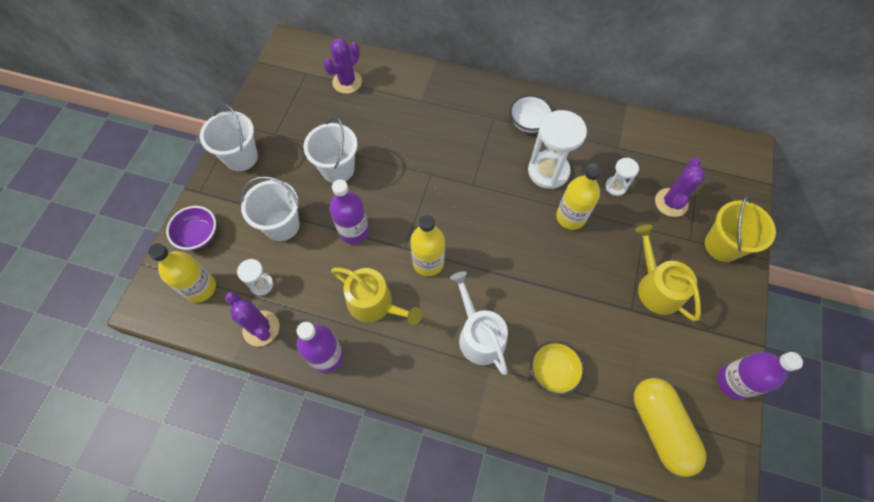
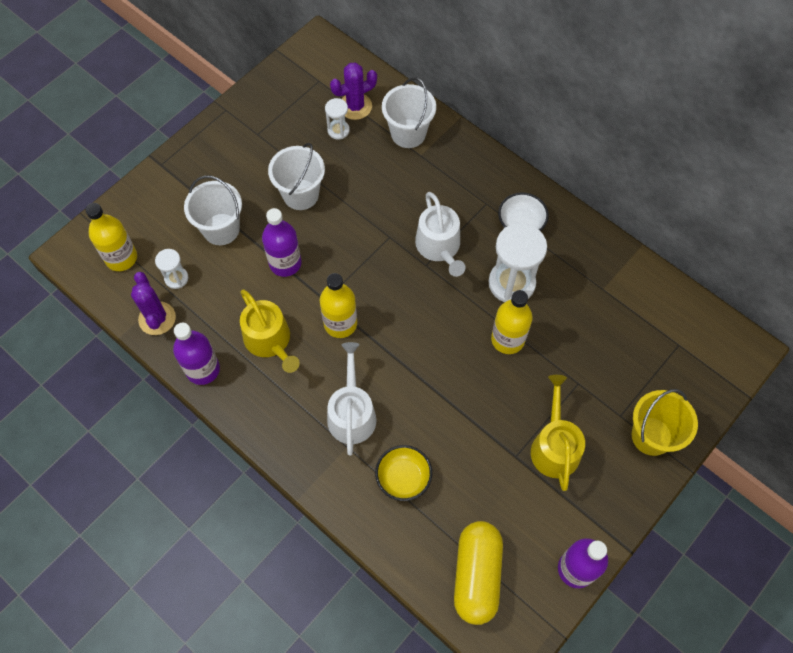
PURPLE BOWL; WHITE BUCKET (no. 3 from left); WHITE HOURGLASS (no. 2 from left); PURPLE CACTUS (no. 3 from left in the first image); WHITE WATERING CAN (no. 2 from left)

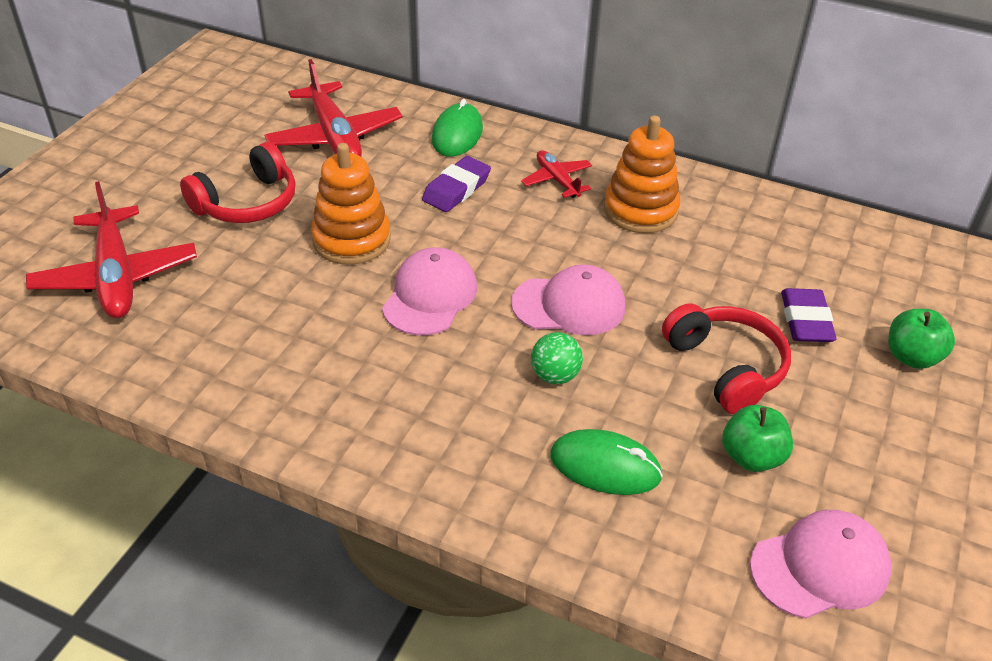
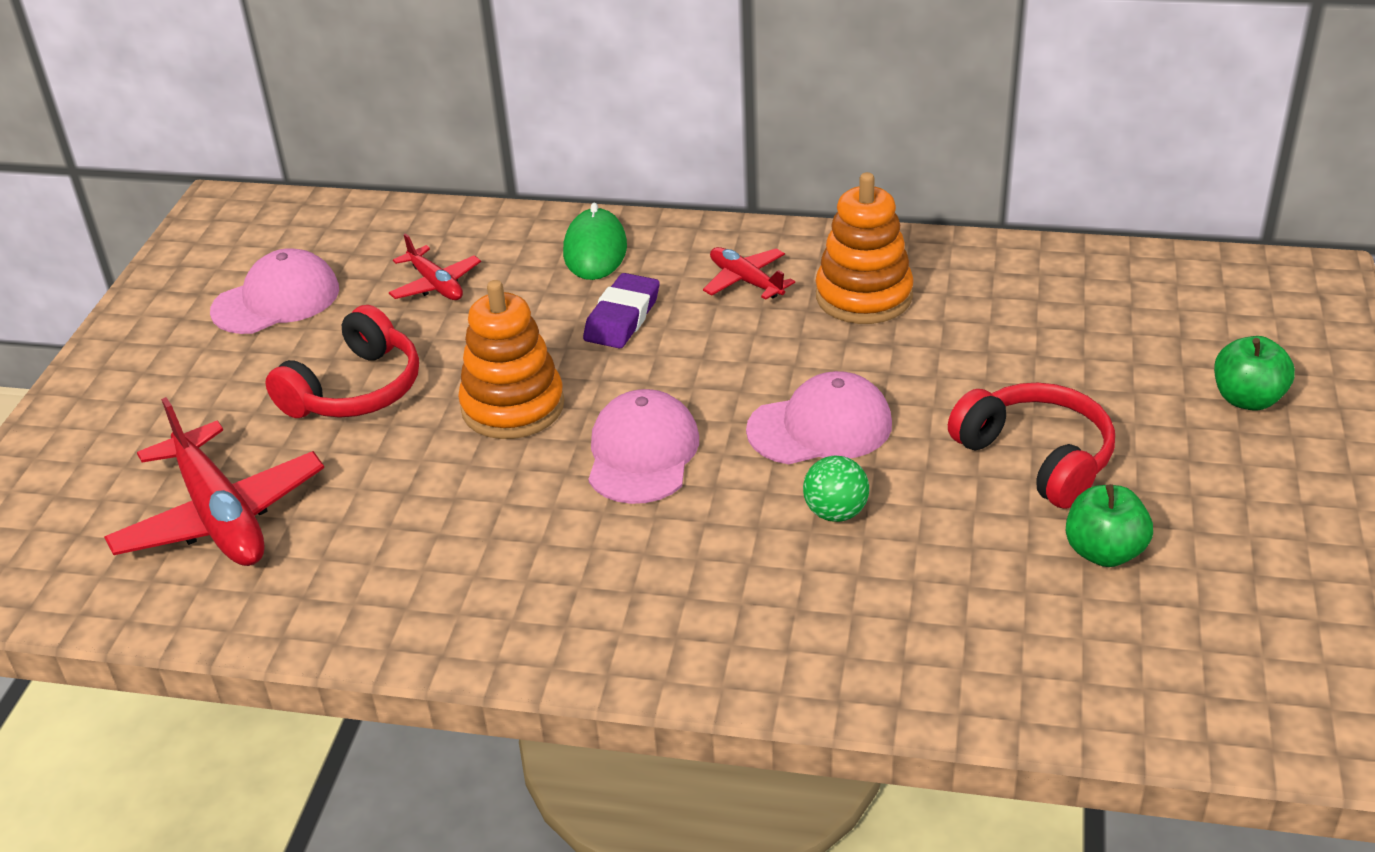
RED PLANE (no. 2 from left); GREEN MOUSE (no. 2 from left in the first image); PINK CAP (no. 1 from left); PURPLE ERASER (no. 2 from left in the first image)

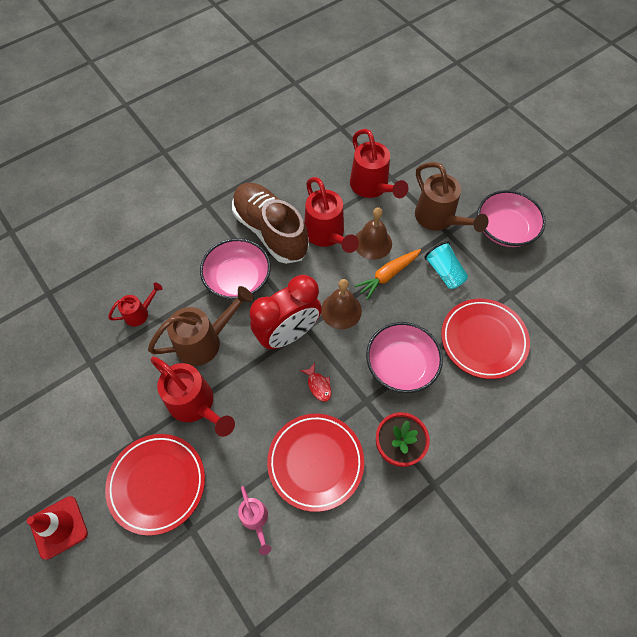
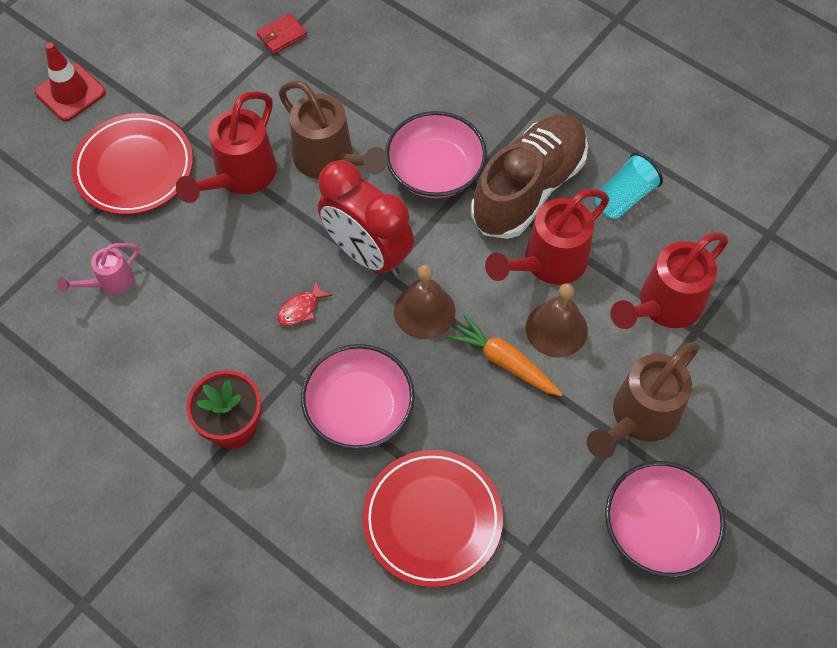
RED WATERING CAN (no. 1 from left in the first image); RED PLATE (no. 2 from left in the first image); TURQUOISE CUP; RED WALLET

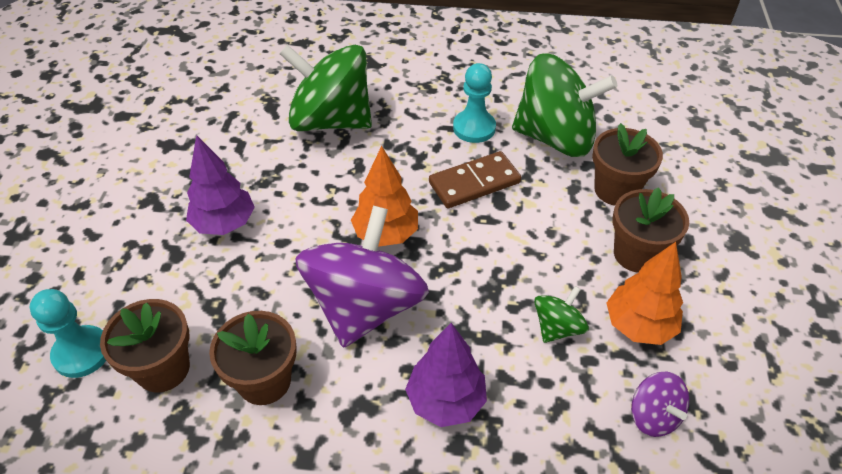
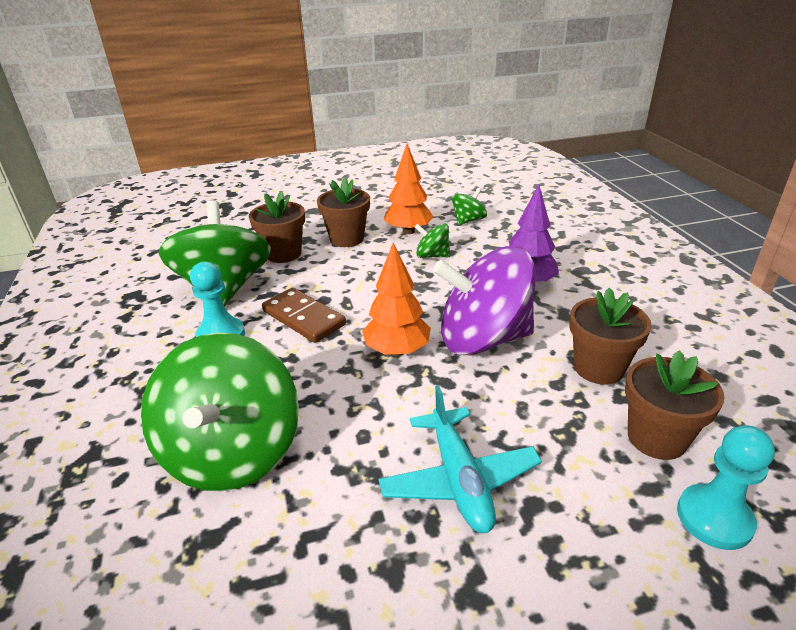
TURQUOISE PLANE; GREEN SPINNING TOP (no. 4 from left)

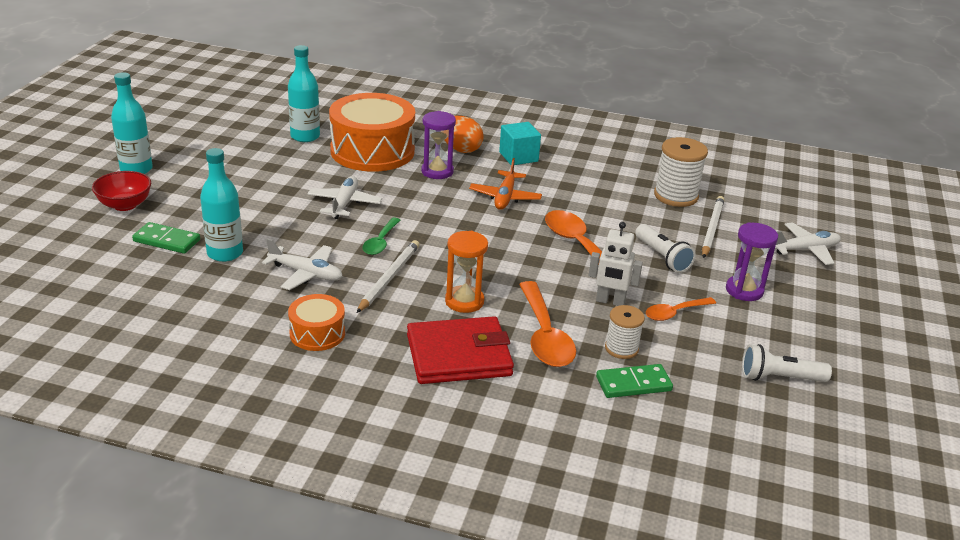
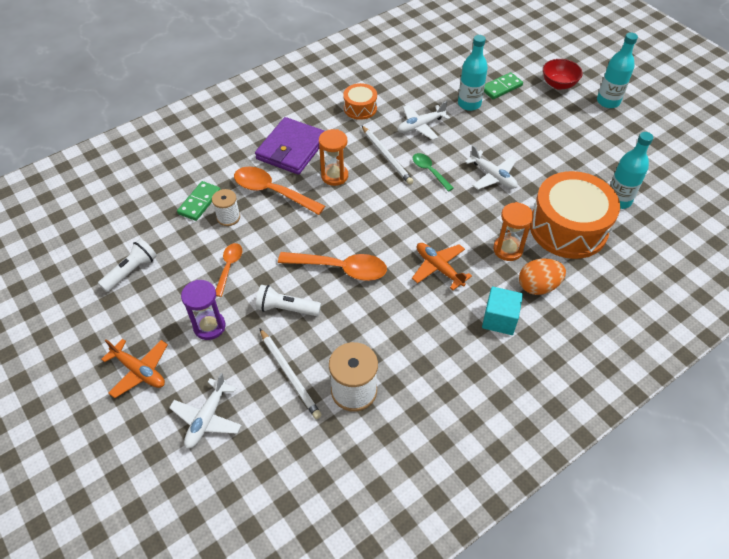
PURPLE WALLET; ORANGE HOURGLASS (no. 2 from left); WHITE ROBOT; ORANGE PLANE (no. 1 from left)

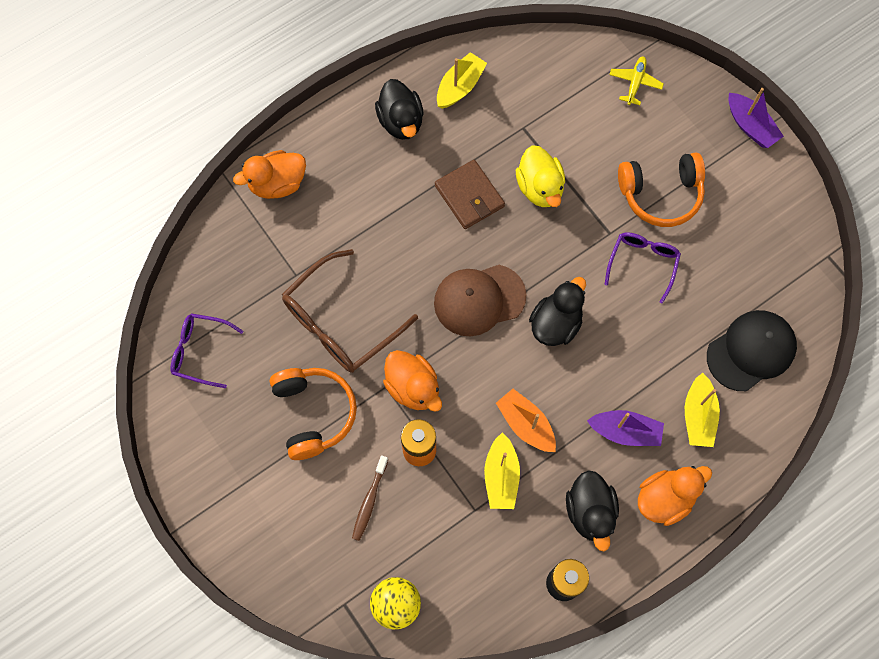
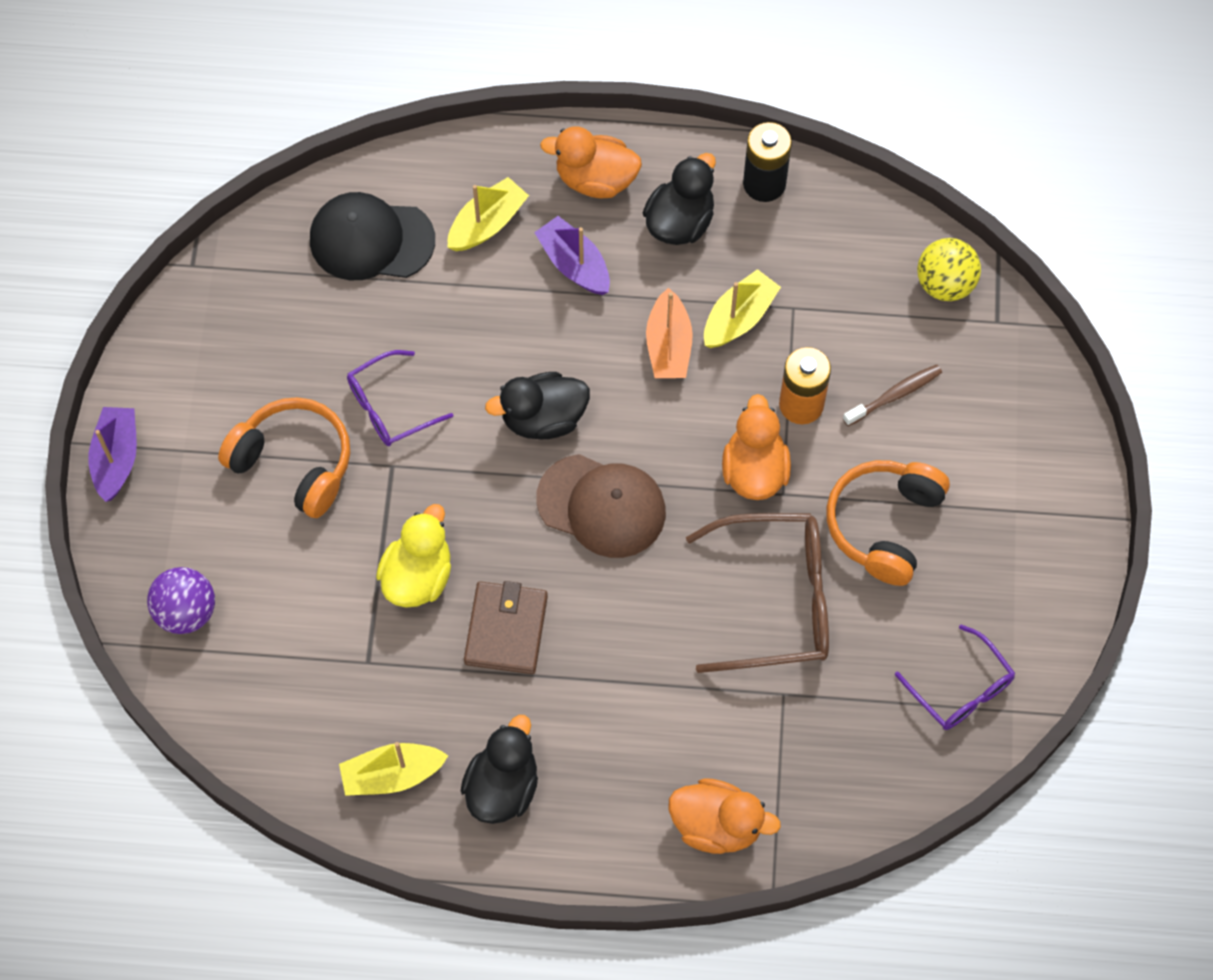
PURPLE BALL

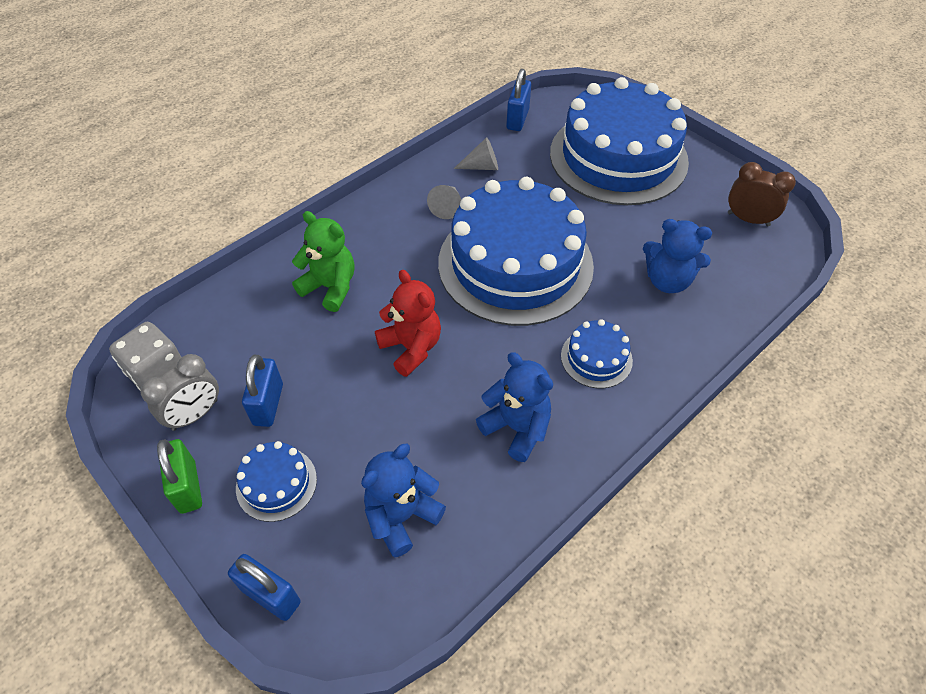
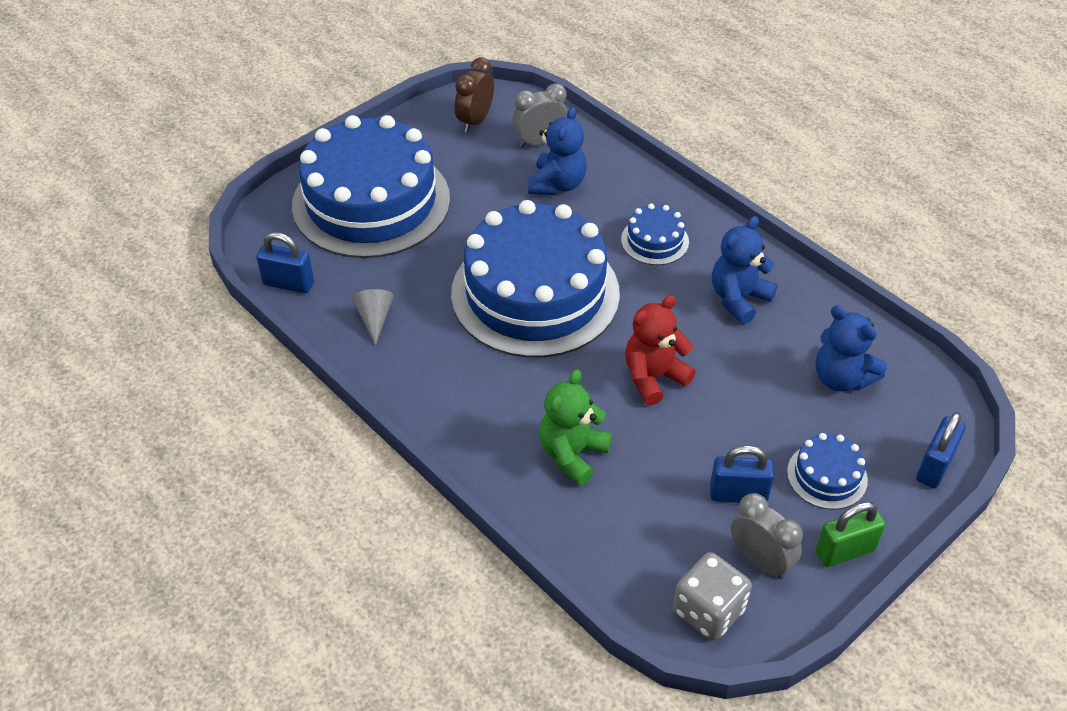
GREY CONE (no. 1 from left in the first image); GREY CLOCK (no. 1 from left)

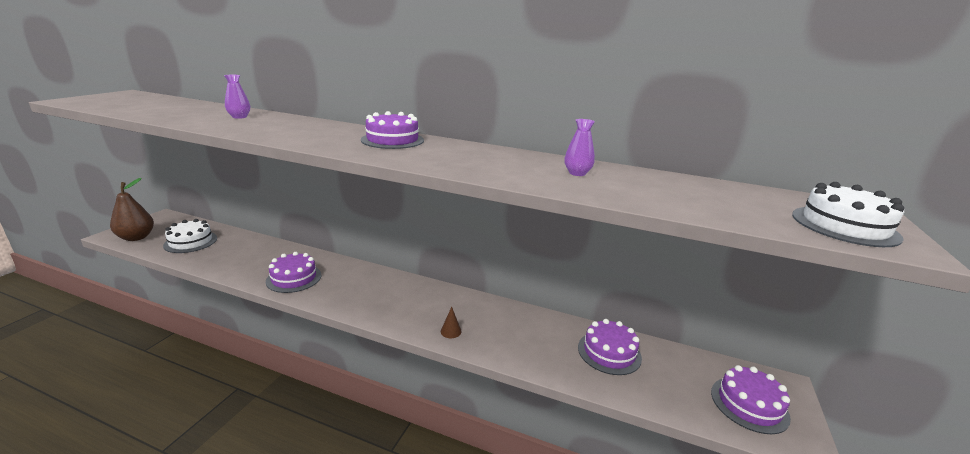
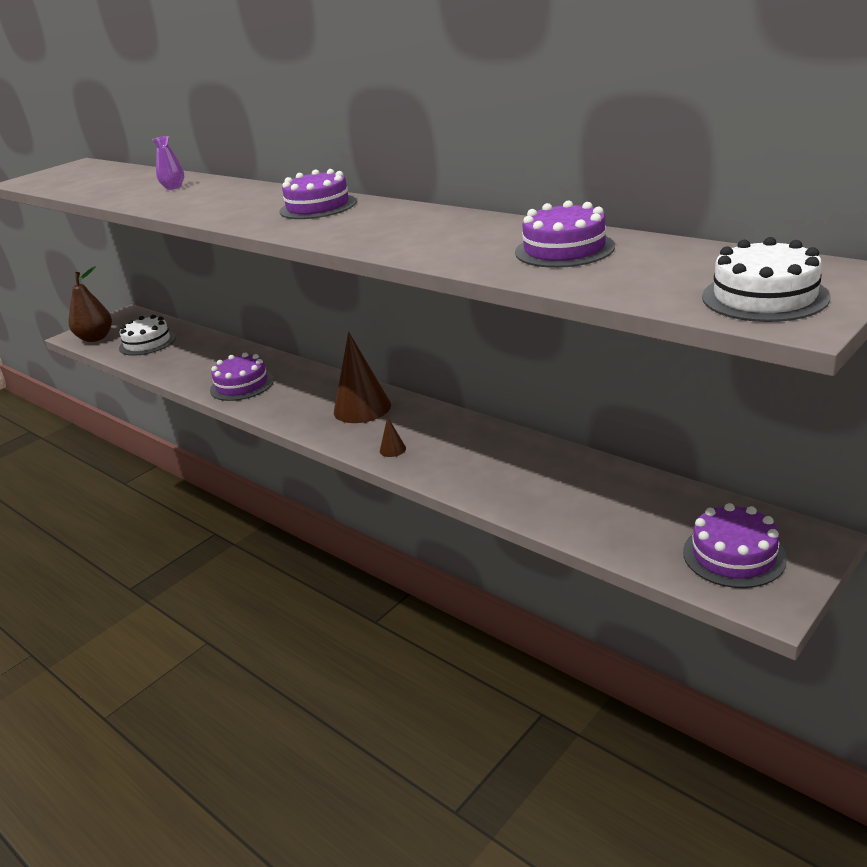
PURPLE VASE (no. 2 from left in the first image); PURPLE CAKE (no. 3 from left); BROWN CONE (no. 1 from left)

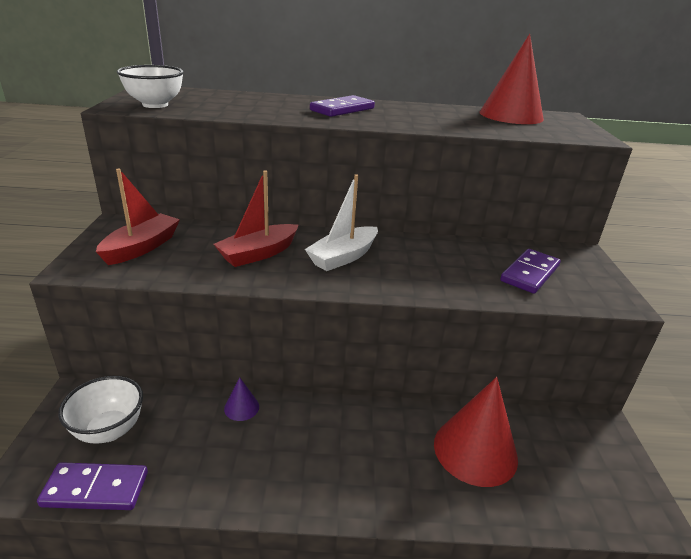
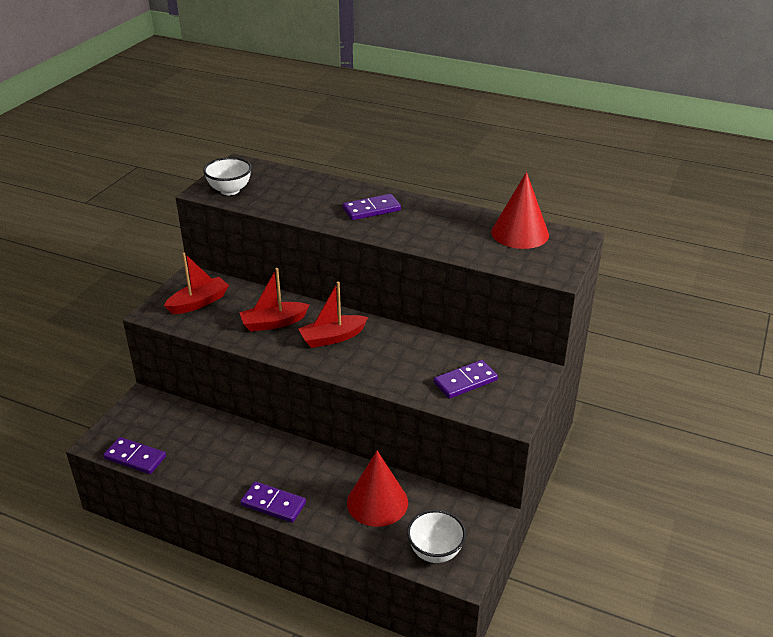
WHITE BOWL (no. 2 from left); PURPLE CONE; RED BOAT (no. 3 from left); PURPLE DOMINO (no. 2 from left)

